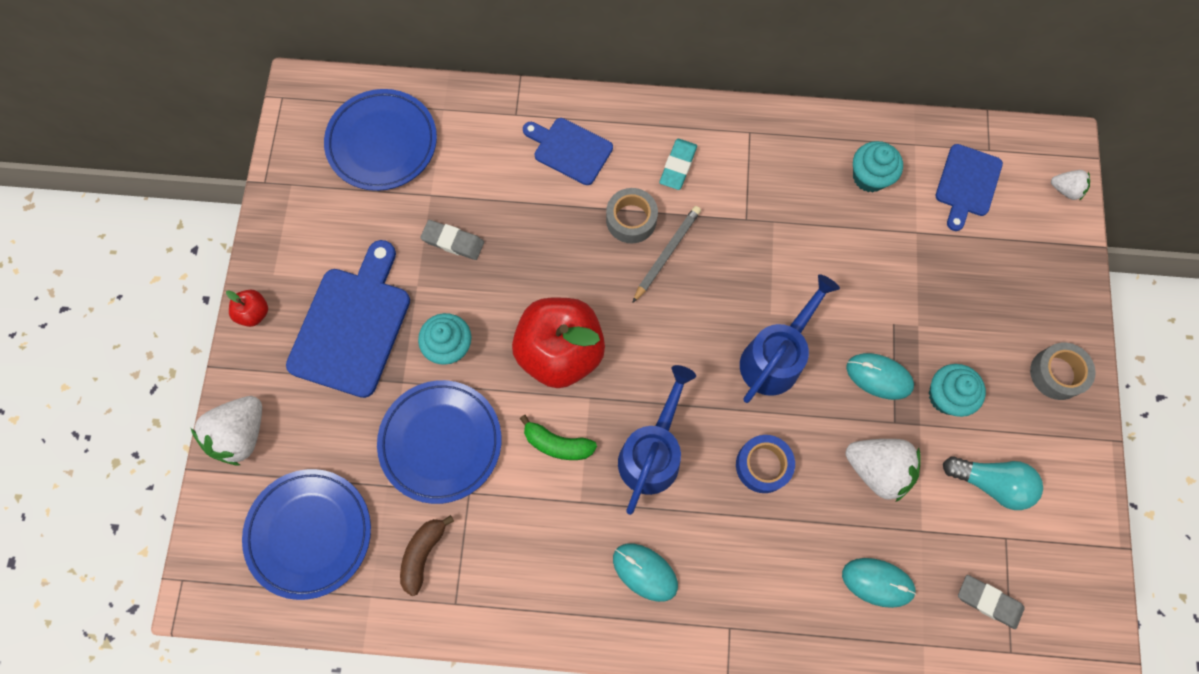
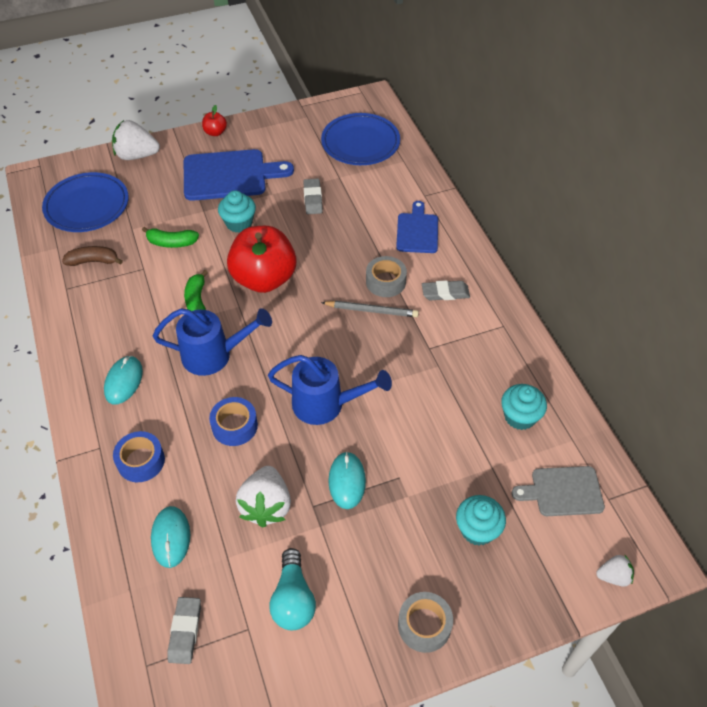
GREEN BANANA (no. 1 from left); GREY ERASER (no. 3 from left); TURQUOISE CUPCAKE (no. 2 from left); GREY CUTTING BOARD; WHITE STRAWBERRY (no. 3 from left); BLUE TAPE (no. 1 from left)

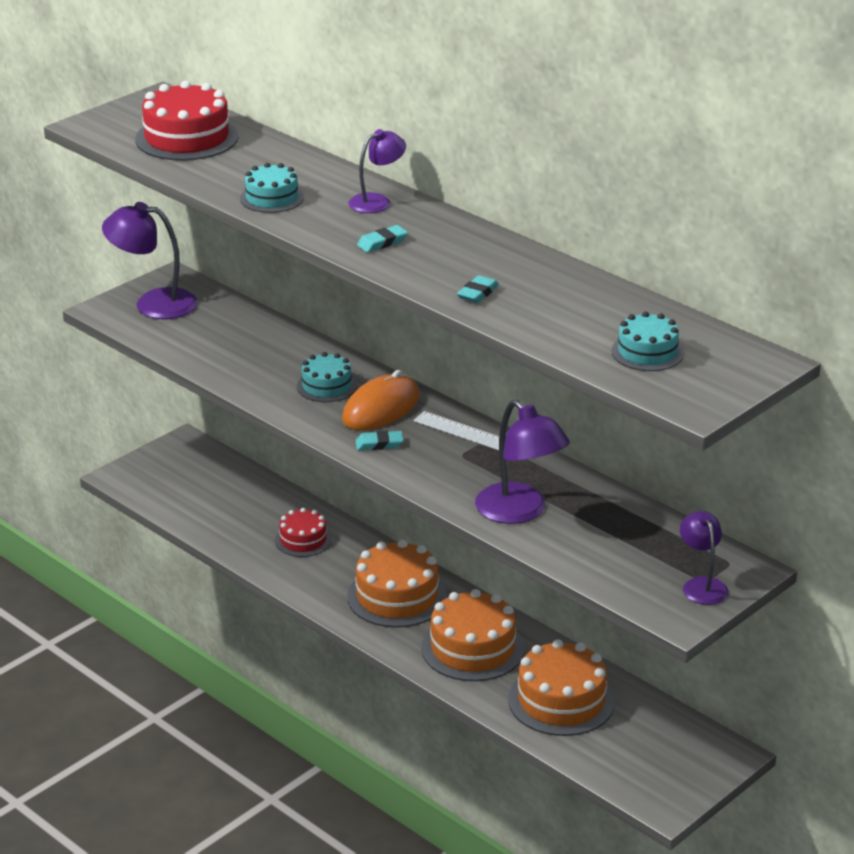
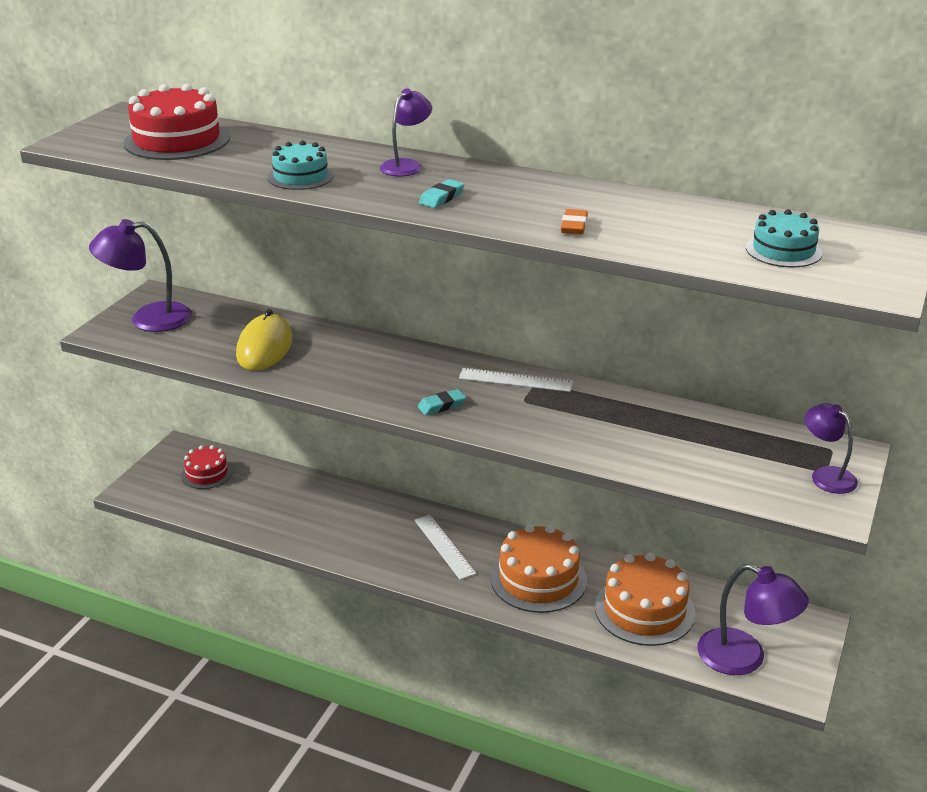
RED CAKE (no. 2 from left); TURQUOISE CAKE (no. 2 from left in the first image); ORANGE MOUSE; WHITE RULER (no. 1 from left); ORANGE ERASER; PURPLE LAMP (no. 3 from left); YELLOW MOUSE

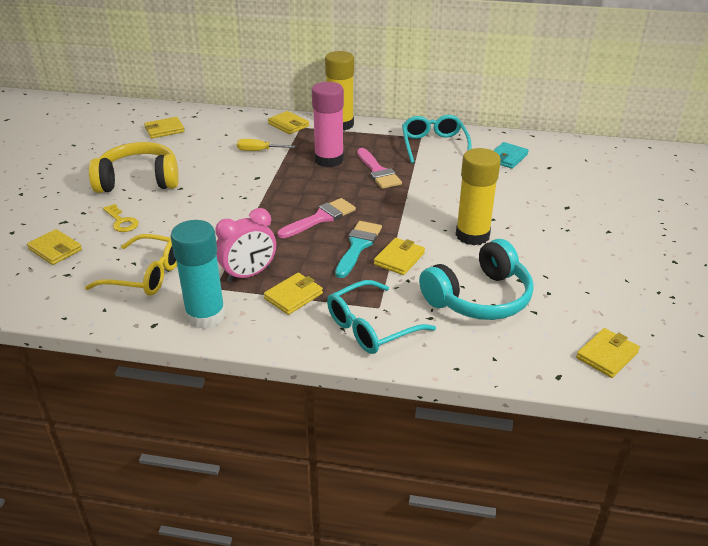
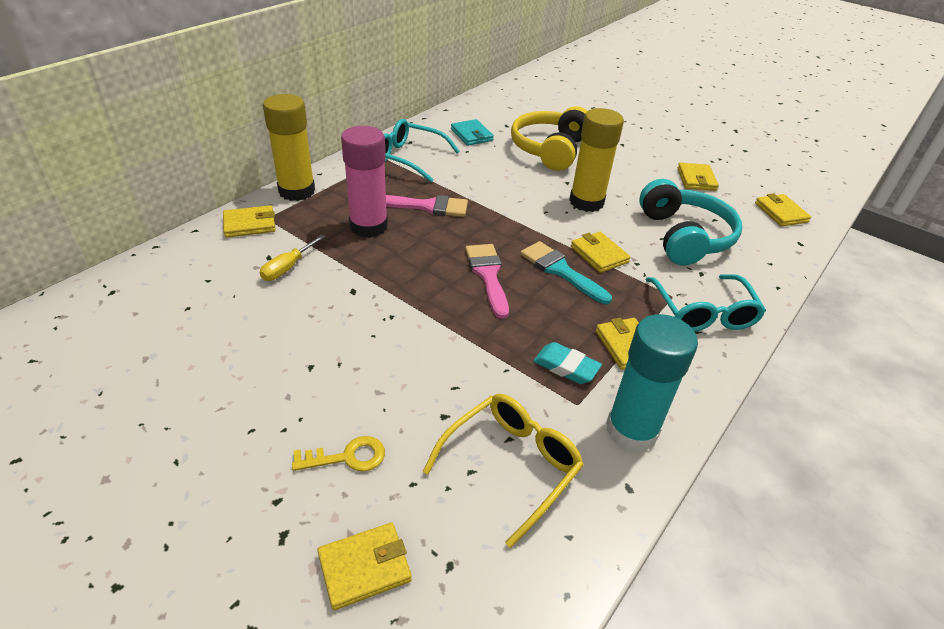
YELLOW HEADPHONES; YELLOW WALLET (no. 5 from left); TURQUOISE ERASER

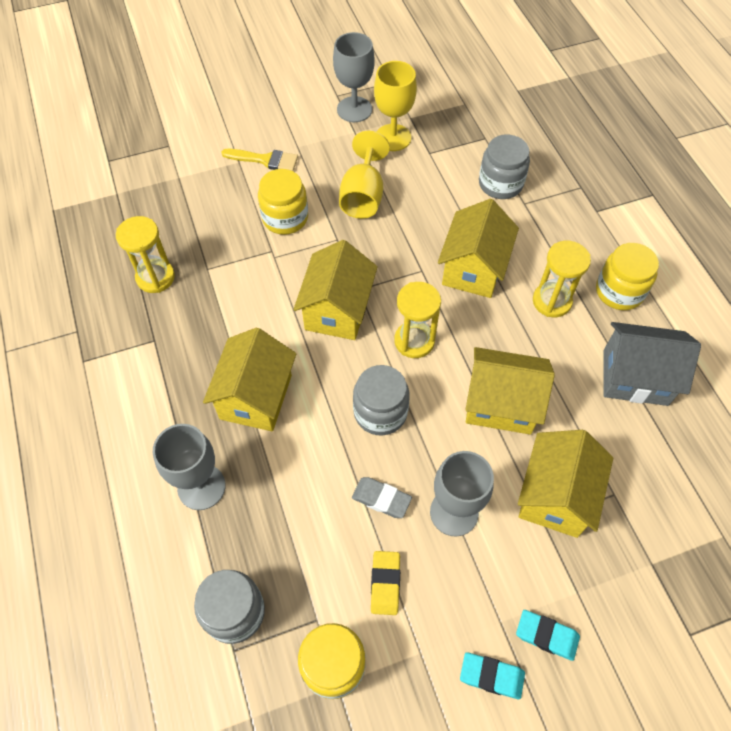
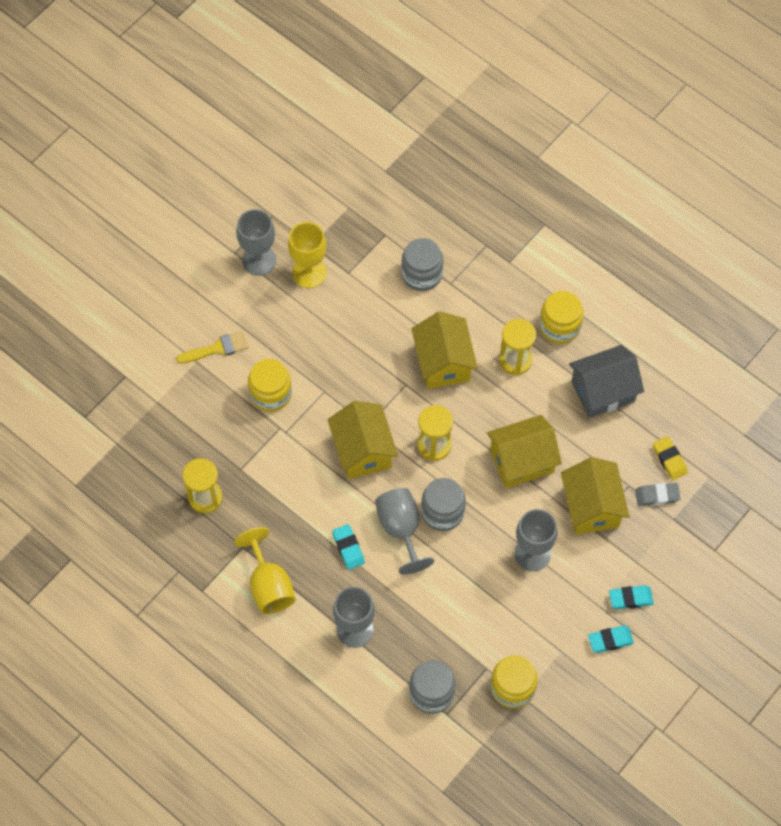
TURQUOISE ERASER (no. 1 from left); YELLOW GOBLET (no. 1 from left); GREY ERASER; YELLOW ERASER; GREY GOBLET (no. 3 from left)

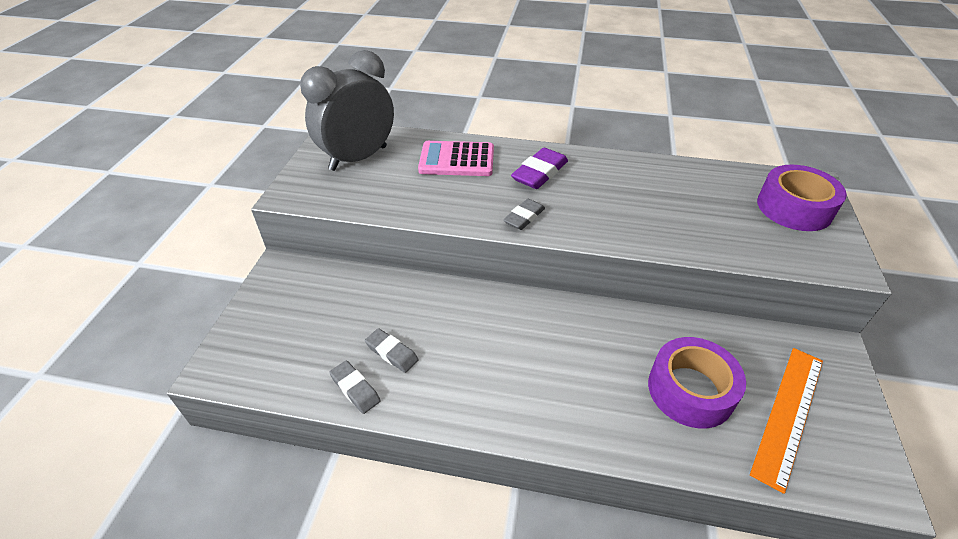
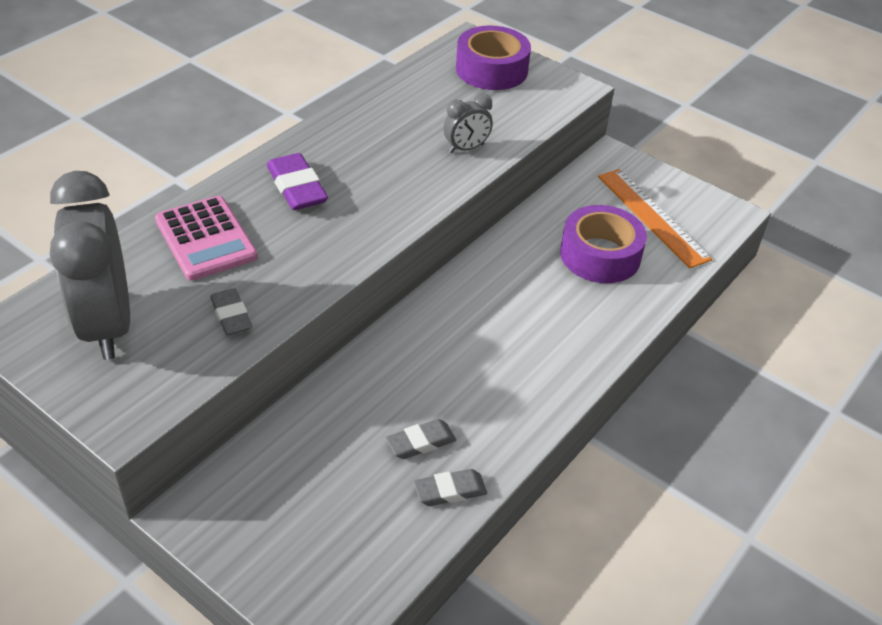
PINK CALCULATOR; GREY ERASER (no. 1 from left); GREY CLOCK (no. 2 from left)

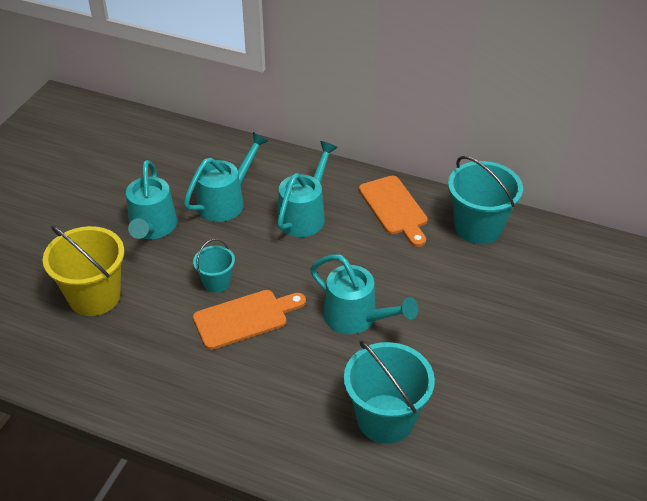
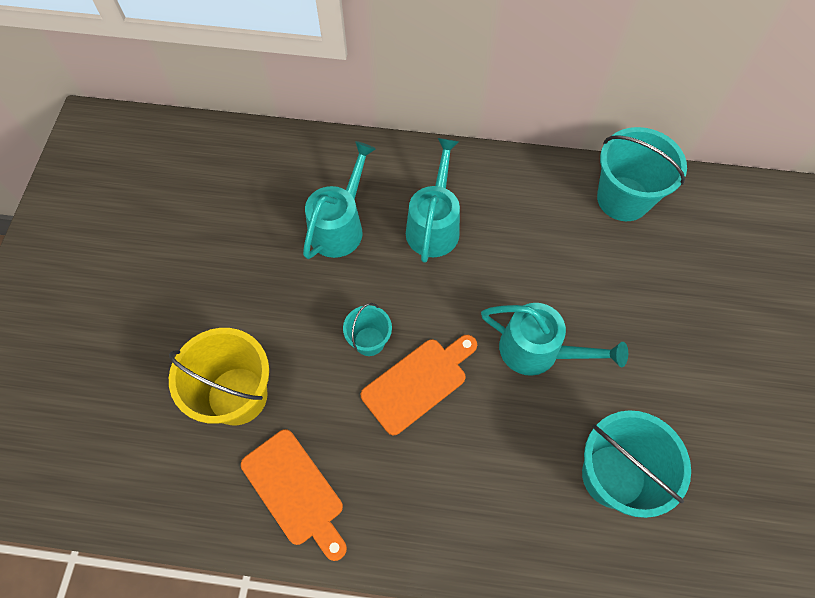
TURQUOISE WATERING CAN (no. 1 from left in the first image); ORANGE CUTTING BOARD (no. 1 from left)

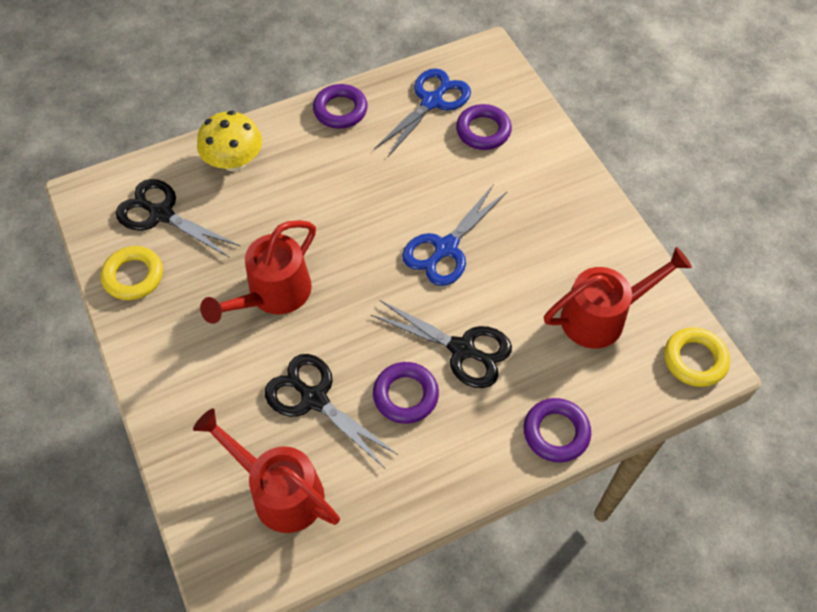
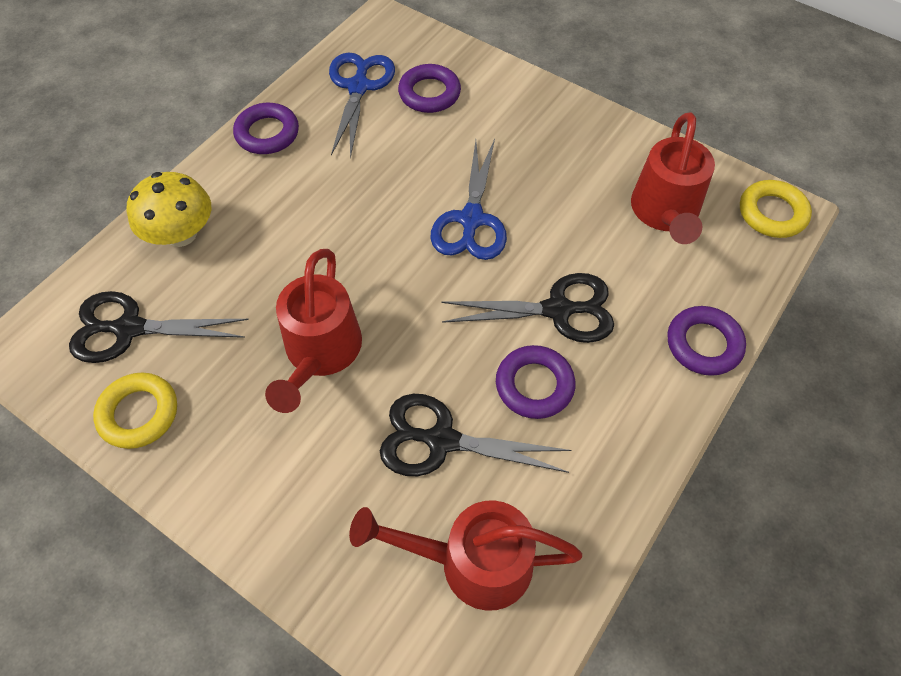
RED WATERING CAN (no. 3 from left)

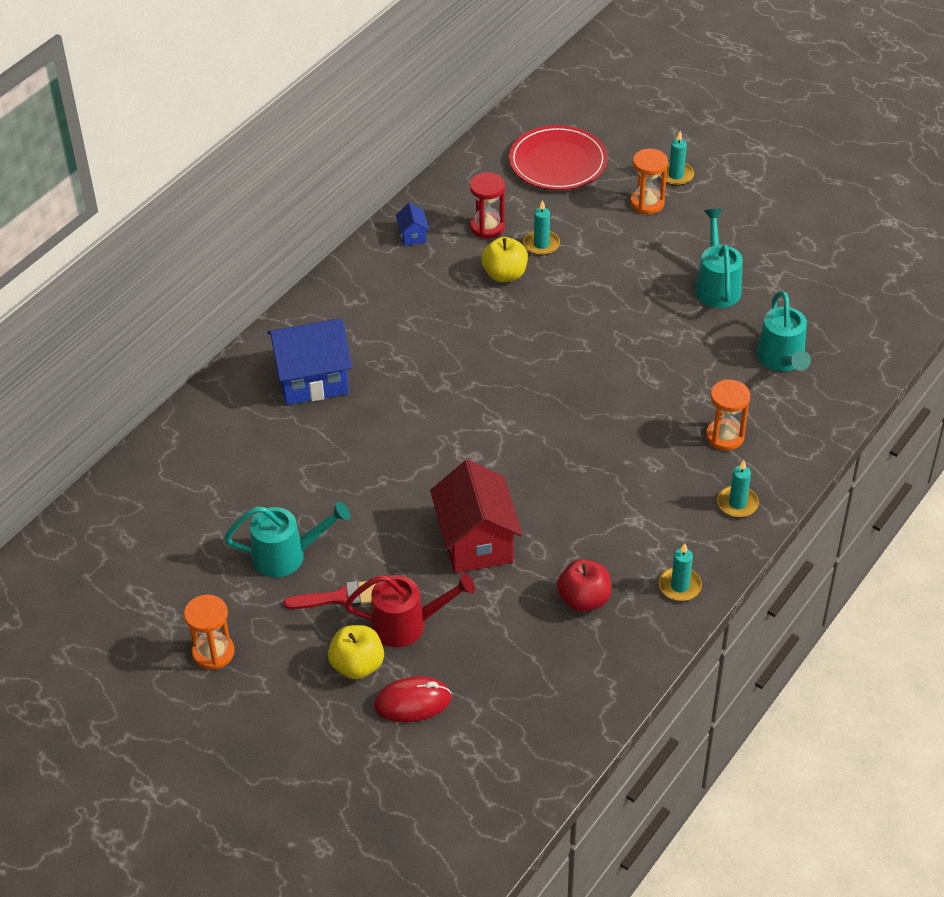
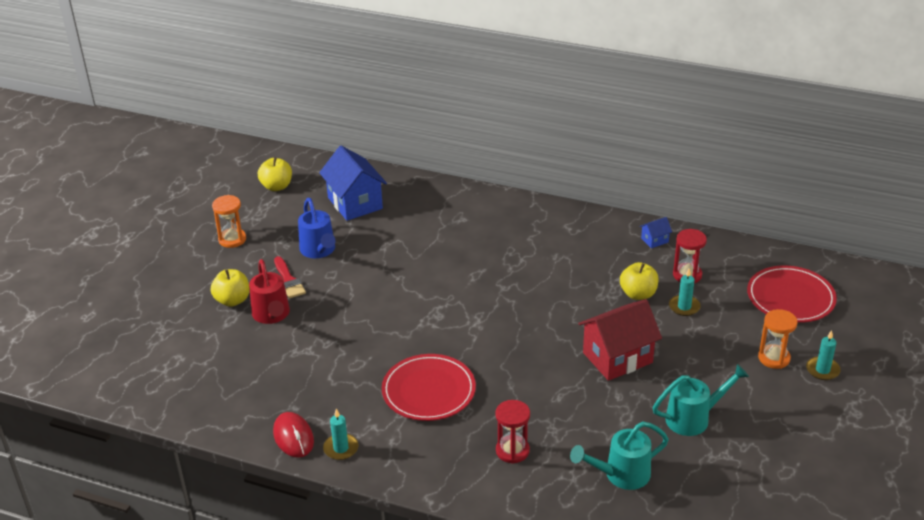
BLUE WATERING CAN; BLUE HOUSE (no. 1 from left); RED MOUSE; RED HOUSE; RED APPLE; RED HOURGLASS (no. 1 from left); TURQUOISE CANDLE (no. 4 from left in the first image); YELLOW APPLE (no. 2 from left); RED PLATE (no. 1 from left)

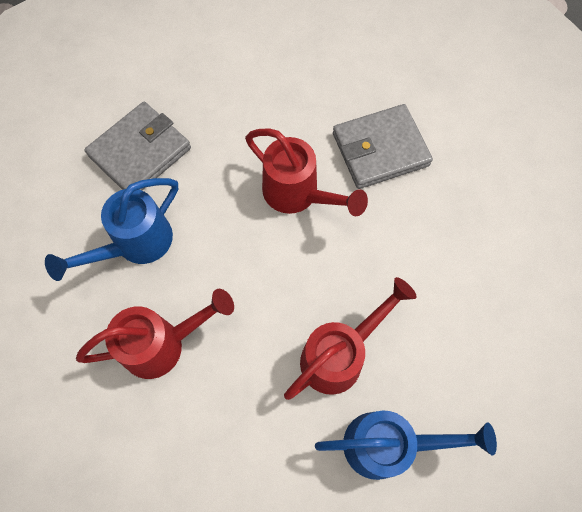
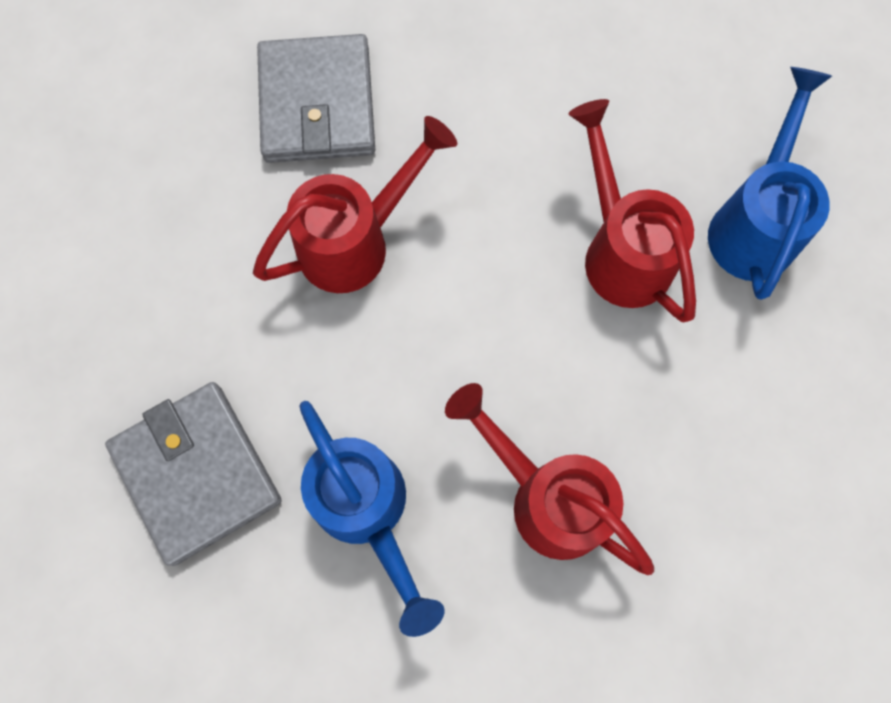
RED WATERING CAN (no. 2 from left)

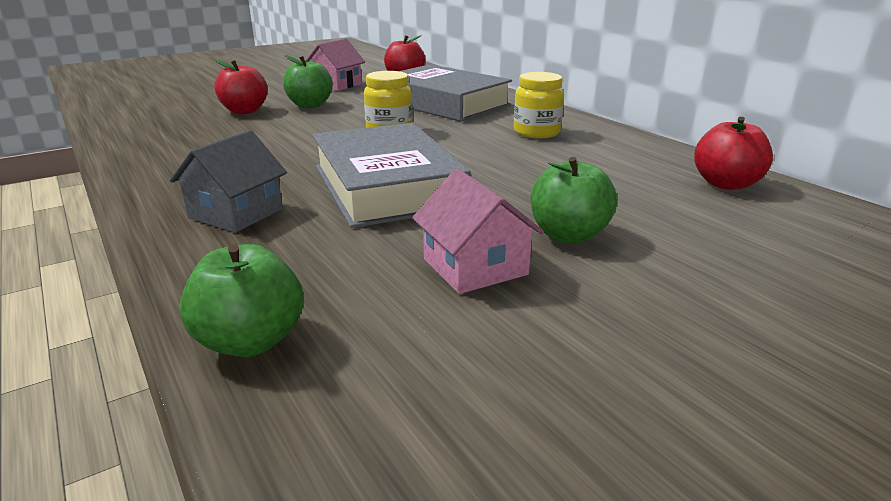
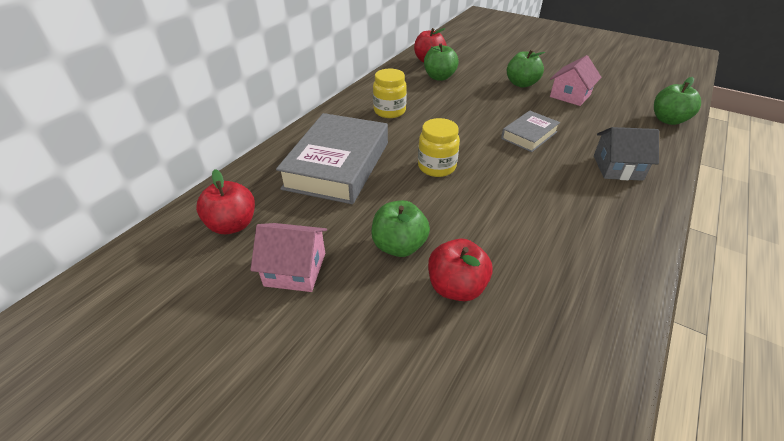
GREY BOOK (no. 2 from left); GREEN APPLE (no. 2 from left)

